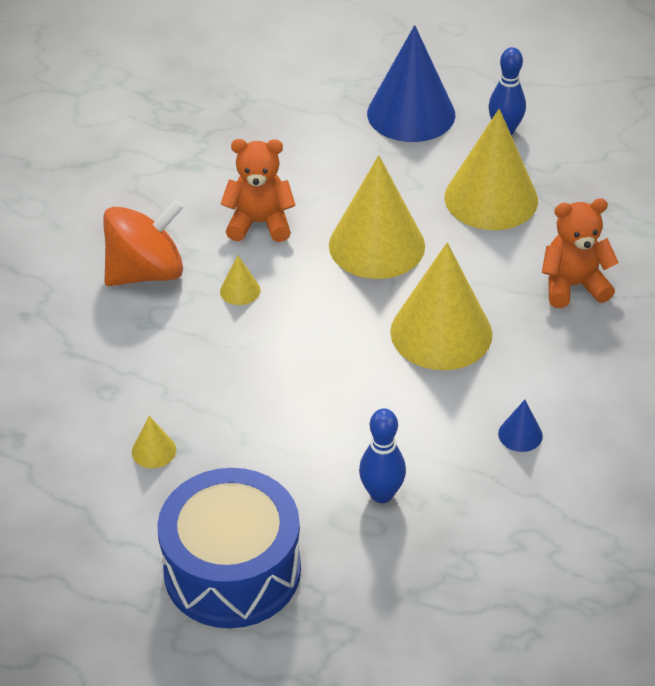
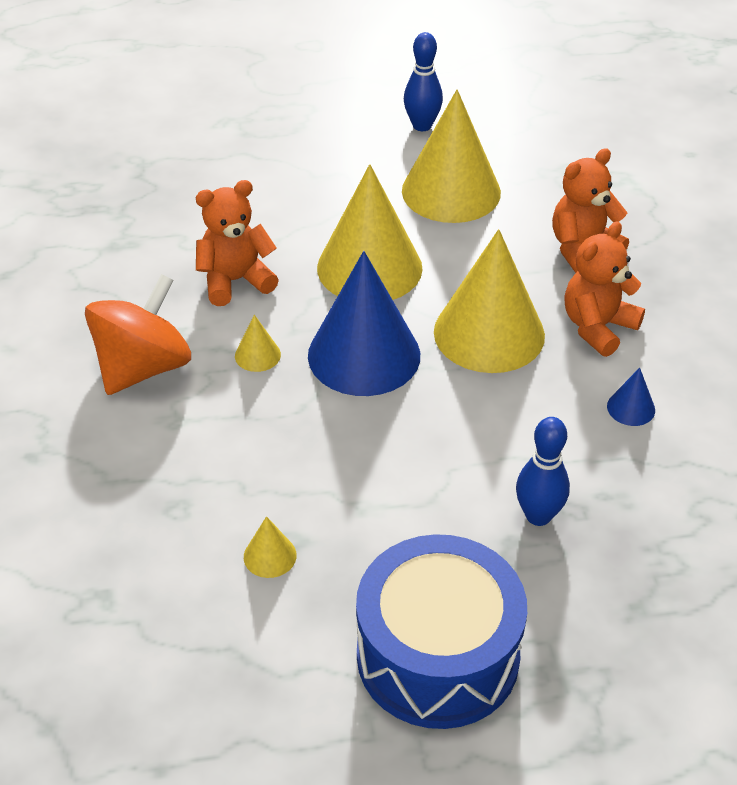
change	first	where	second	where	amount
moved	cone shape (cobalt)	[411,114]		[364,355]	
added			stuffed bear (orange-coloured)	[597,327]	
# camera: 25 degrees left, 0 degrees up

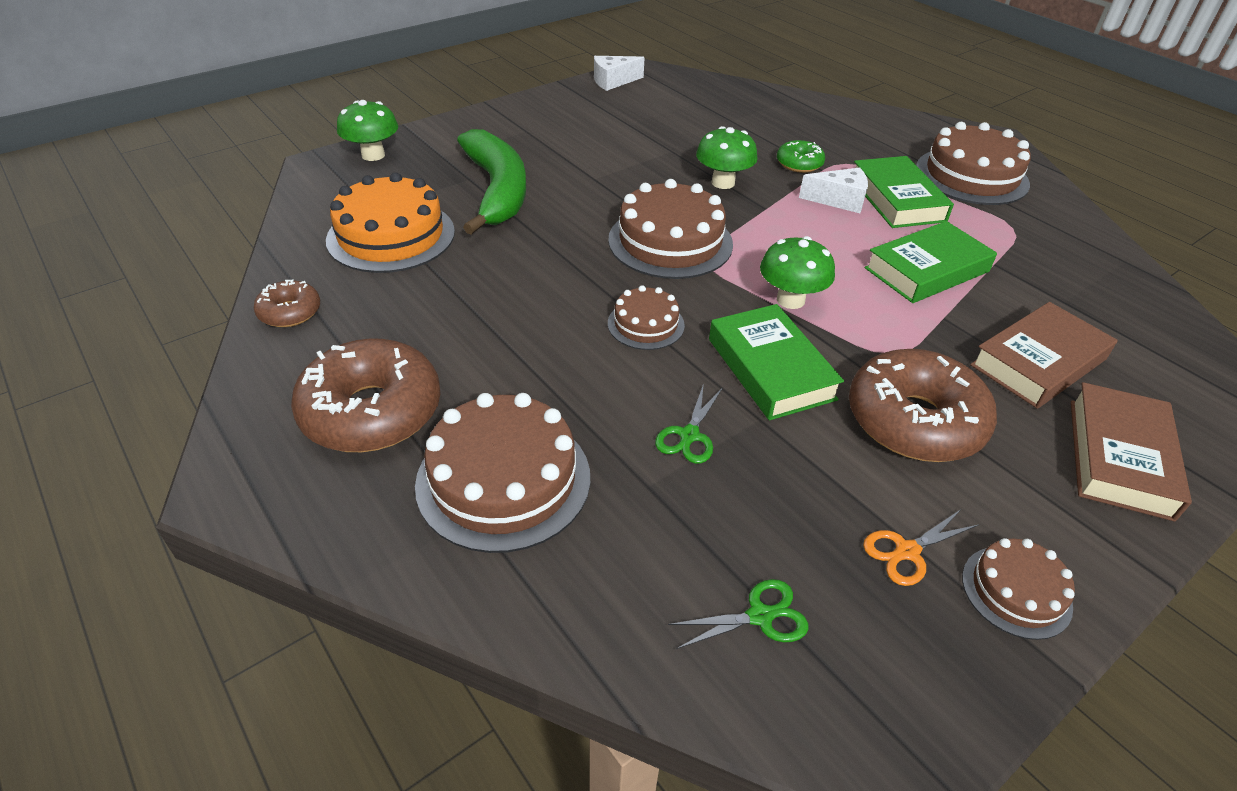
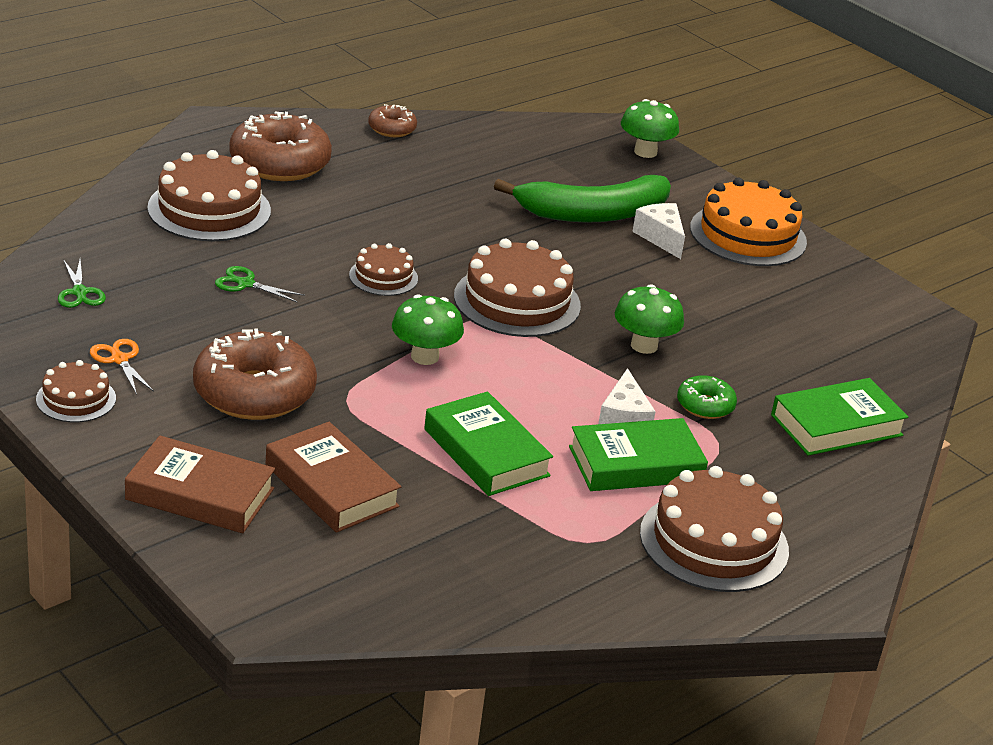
change	first	where	second	where	amount
moved	cheese wedge (snow-white)	[613,81]		[661,238]	
moved	gateau (orange-coloured)	[391,235]		[748,235]	
moved	hardback (leaf-green)	[770,369]		[836,425]	
# camera: 85 degrees right, 10 degrees down

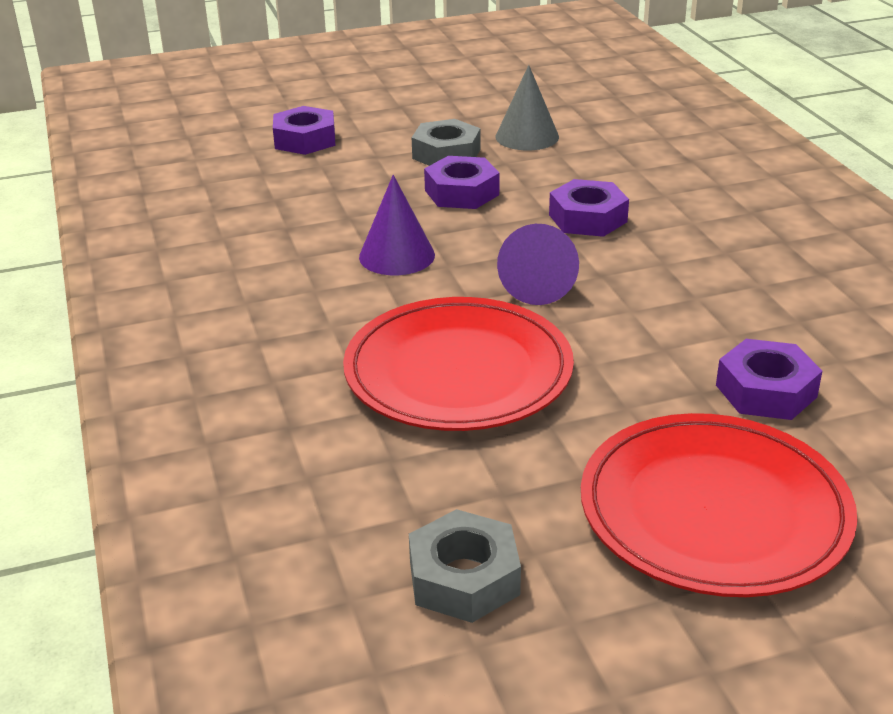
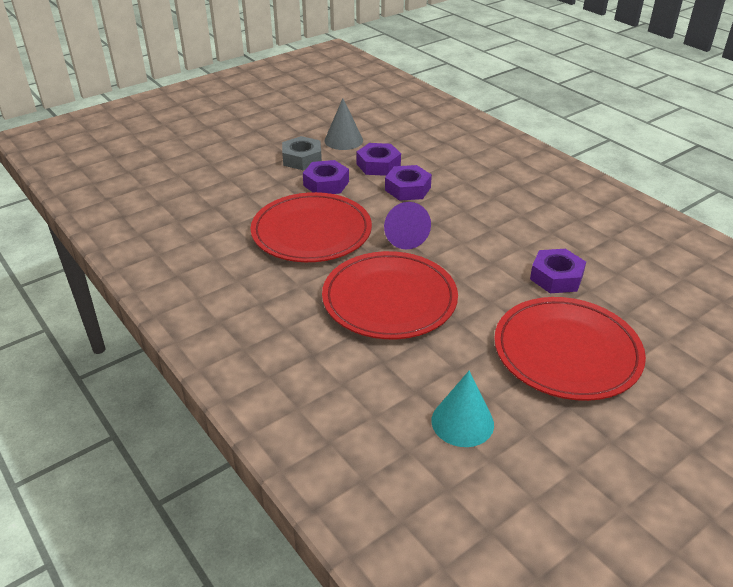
change	first	where	second	where	amount
replaced	cone shape (royal purple)	[397,256]	dinner plate (red)	[311,232]	
moved	hex nut (royal purple)	[305,140]		[378,165]	
replaced	hex nut (ash-grey)	[464,578]	cone shape (teal)	[462,422]	
# camera: 20 degrees left, 5 degrees up

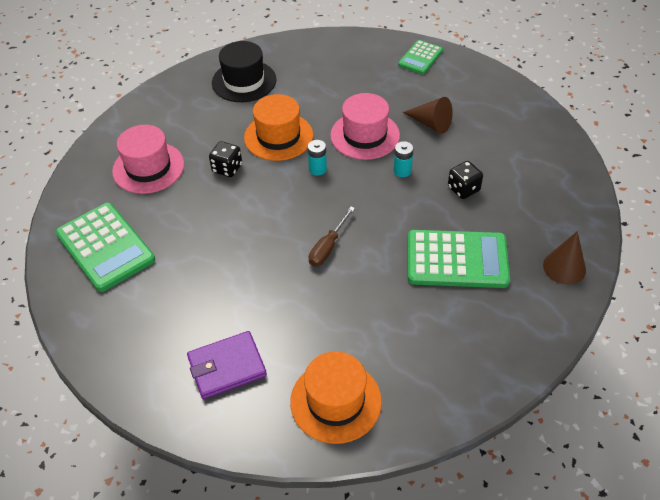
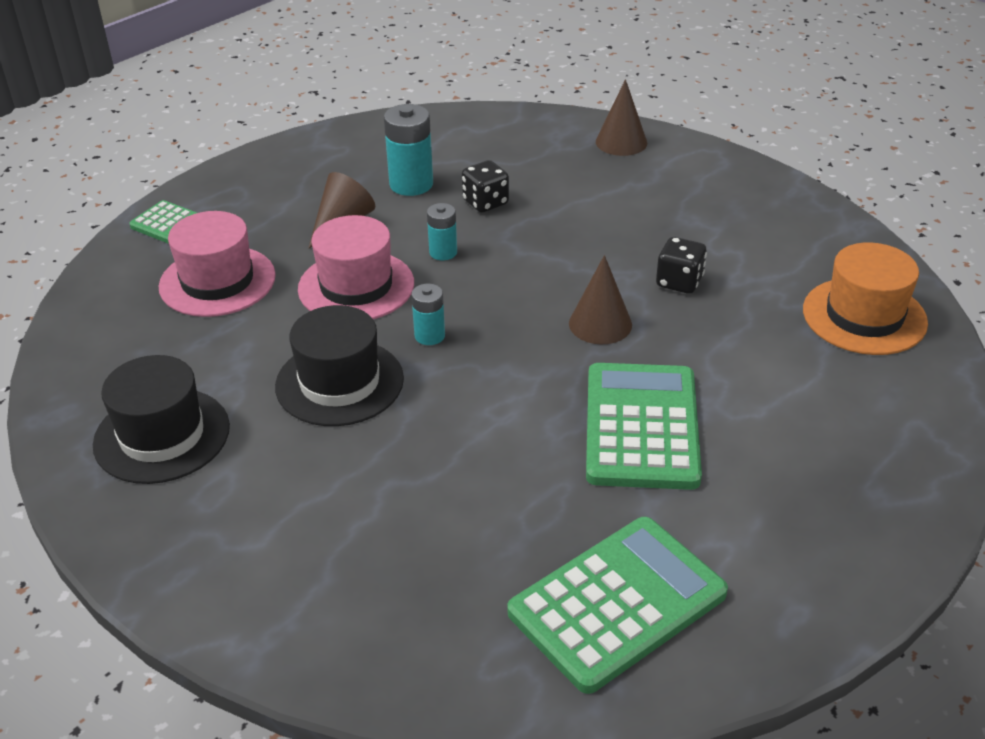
change	first	where	second	where	amount
moved	tall hat (pink)	[148,168]		[217,281]	
recoloured	tall hat (orange-coloured)	[278,136]	tall hat (jet-black)	[339,382]	
added			AA battery (teal)	[411,184]	
replaced	flat screwdriver (dark brown)	[328,247]	cone shape (dark brown)	[600,324]	
moved	calculator (leaf-green)	[457,259]		[641,427]	
moved	die (jet-black)	[227,168]		[679,282]	
removed	card wallet (royal purple)	[227,367]			
# camera: 90 degrees left, 10 degrees down

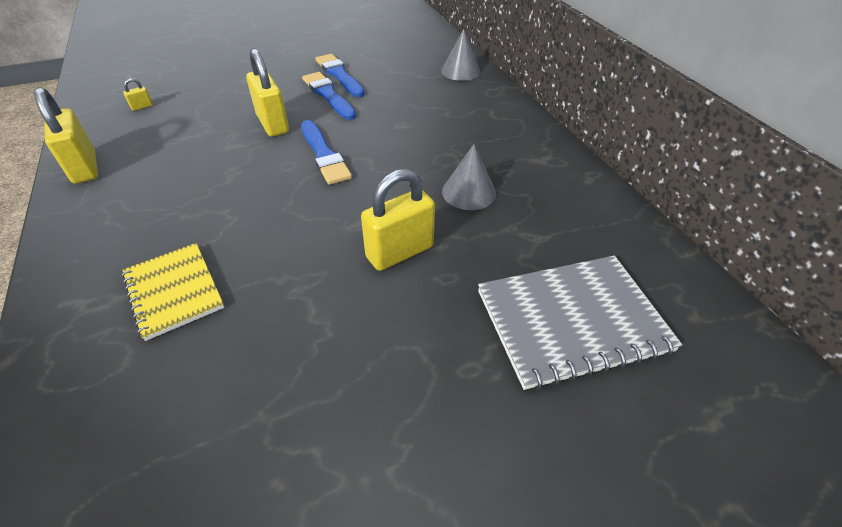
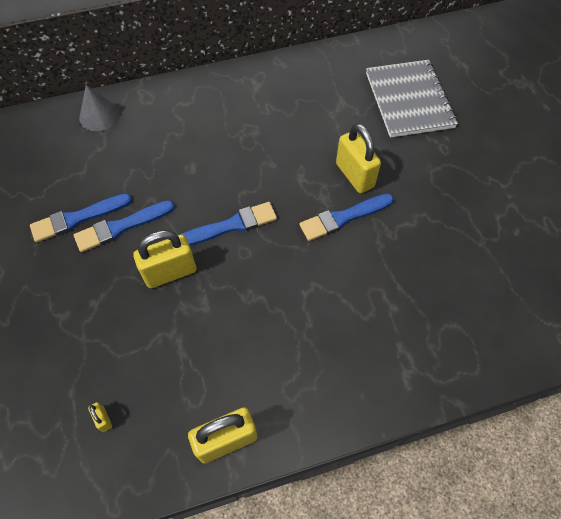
change	first	where	second	where	amount
added			brush (cobalt)	[343,218]	
removed	exercise book (yellow)	[174,291]			
removed	cone shape (ash-grey)	[469,192]			
# camera: 85 degrees left, 15 degrees up

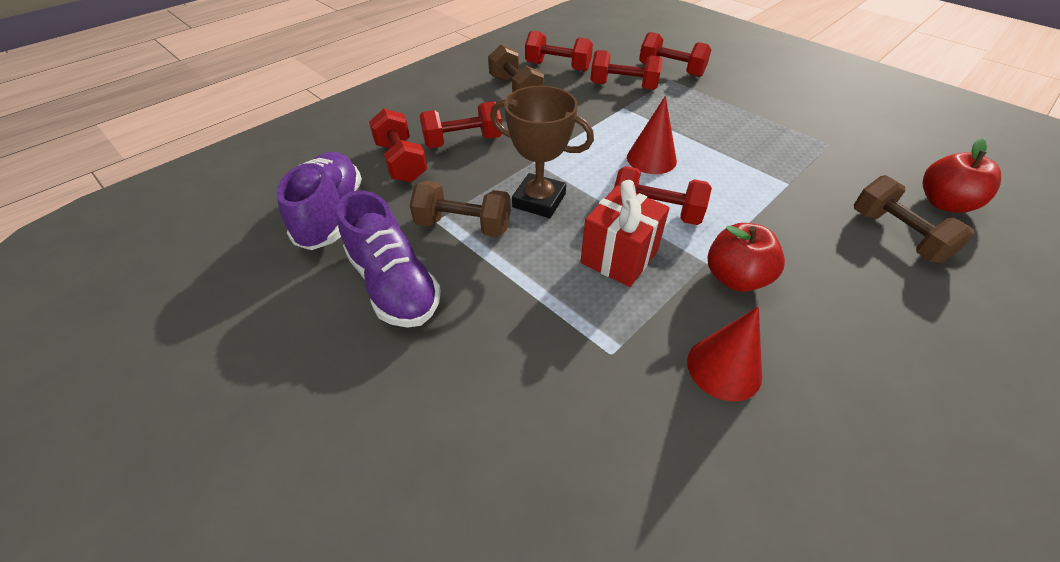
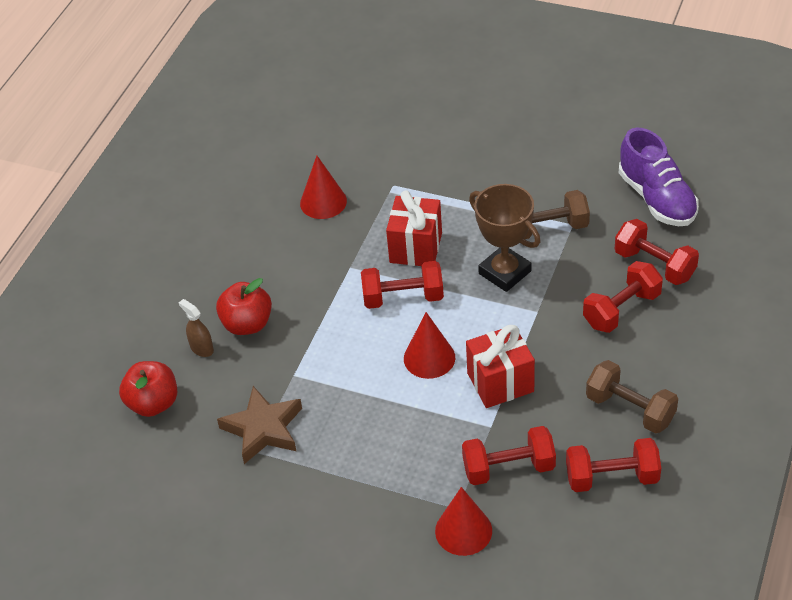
change	first	where	second	where	amount
replaced	free weight (dark brown)	[897,236]	spray cleaner (dark brown)	[201,348]	
moved	toy apple (red)	[735,278]		[247,324]	
added			star shape (dark brown)	[263,429]	
replaced	free weight (red)	[671,70]	cone shape (red)	[463,530]	
added			present (red)	[500,382]	
turned	award cup (dark brown)	[539,200]		[505,272]	45 degrees clockwise
removed	sneaker (royal purple)	[394,284]			
# camera: 160 degrees right, 0 degrees up

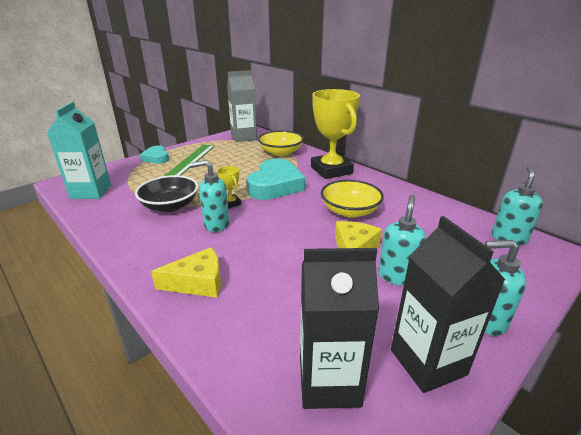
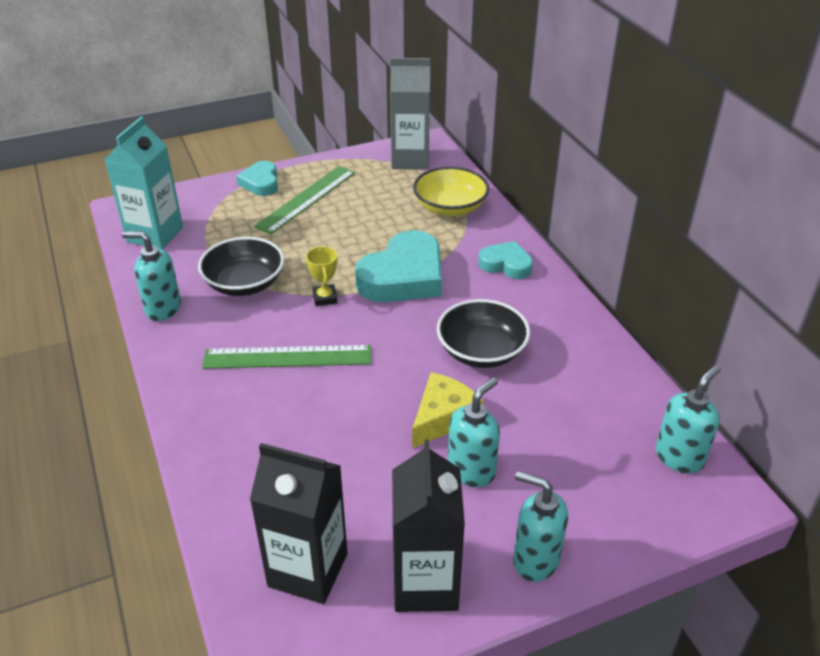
change	first	where	second	where	amount
moved	soap pump (teal)	[216,224]		[163,309]	
added			straightedge (leaf-green)	[287,357]	
recoloured	deep dish (yellow)	[350,211]	deep dish (jet-black)	[481,351]	
replaced	award cup (yellow)	[331,170]	heart shape (teal)	[506,264]	
removed	cheese wedge (yellow)	[198,282]			
# camera: 20 degrees right, 10 degrees up

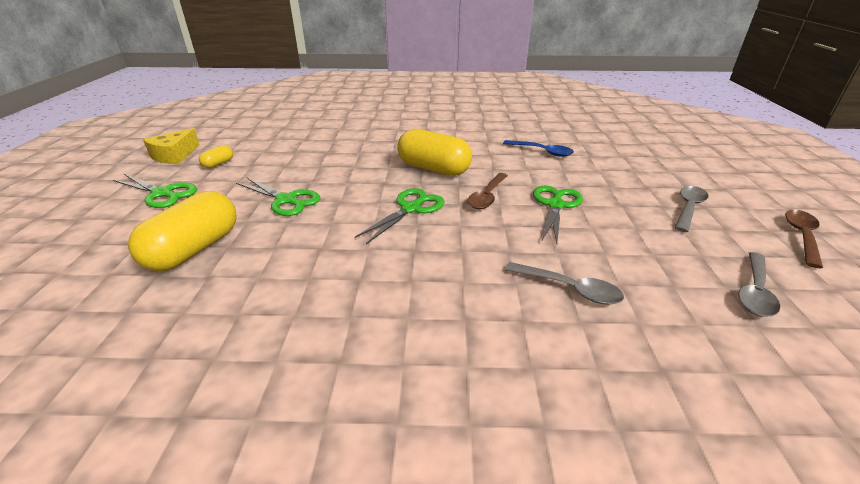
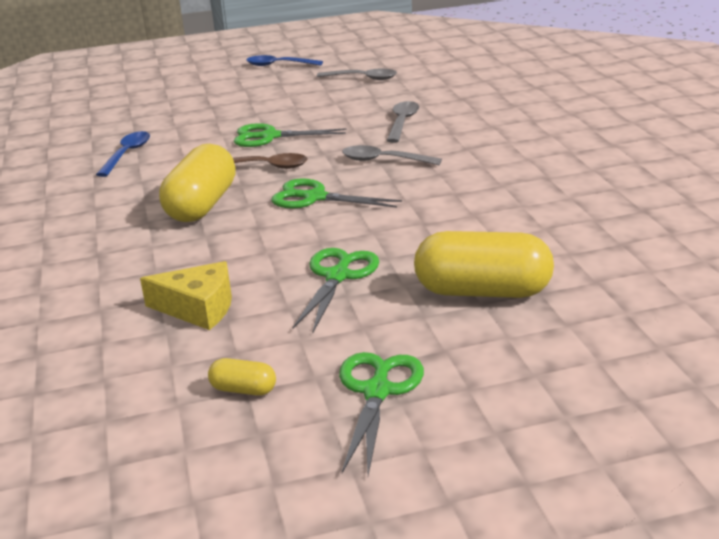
change	first	where	second	where	amount
moved	cheese wedge (yellow)	[174,155]		[198,308]	
recoloured	tablespoon (dark brown)	[801,236]	tablespoon (cobalt)	[279,65]	
moved	tablespoon (ash-grey)	[688,208]		[384,160]	
# camera: 105 degrees left, 5 degrees down

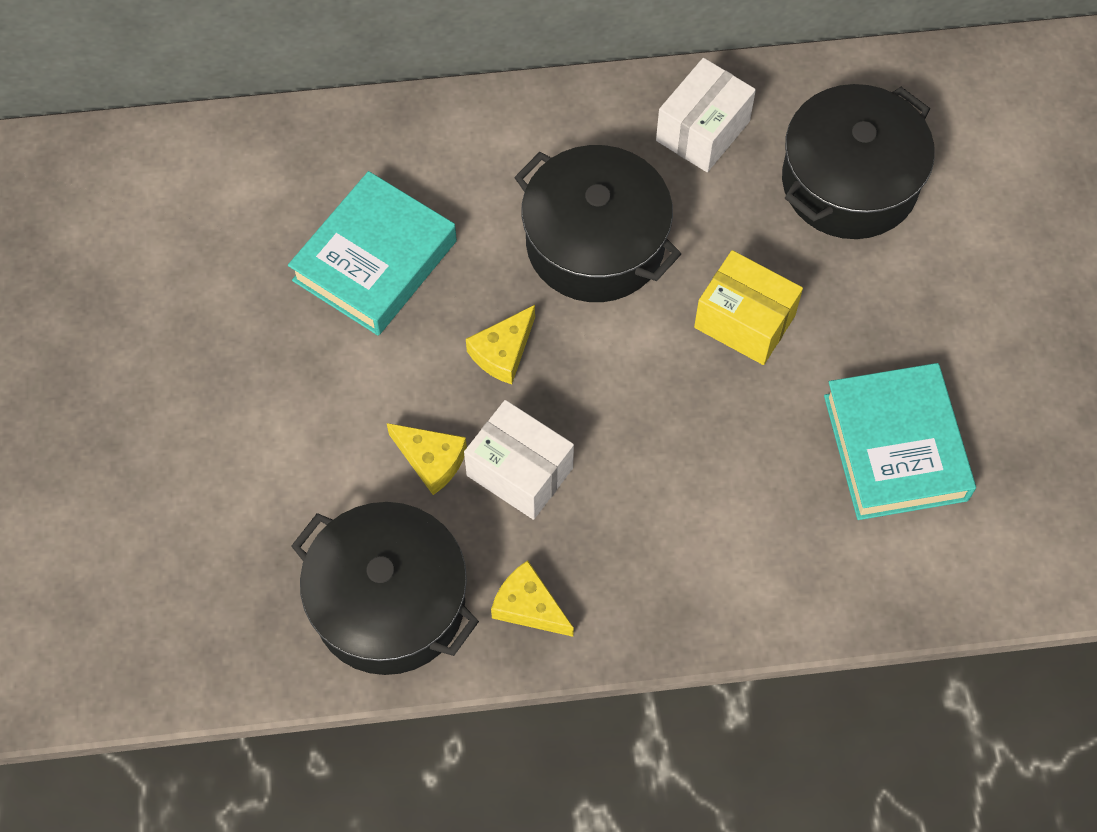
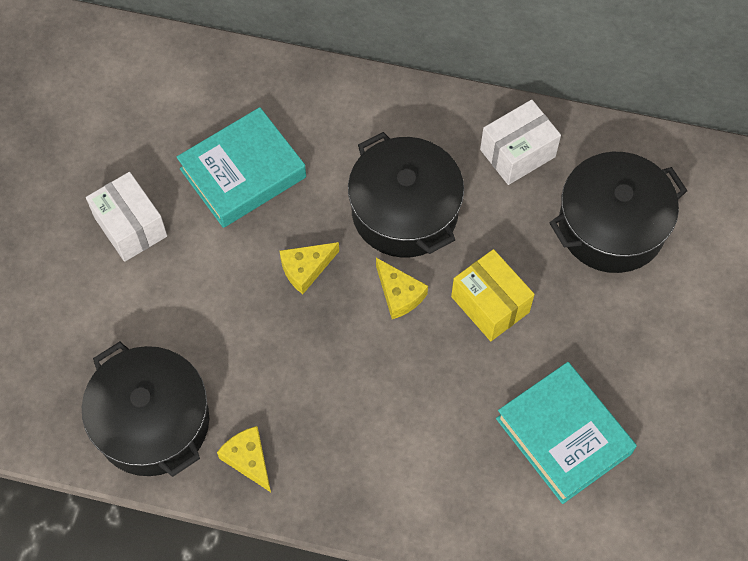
change	first	where	second	where	amount
moved	box (snow-white)	[519,471]		[130,227]	
moved	cheese wedge (yellow)	[431,460]		[399,294]	
turned	hardback (teal)	[895,447]		[563,436]	45 degrees counterclockwise
# camera: 20 degrees right, 0 degrees up

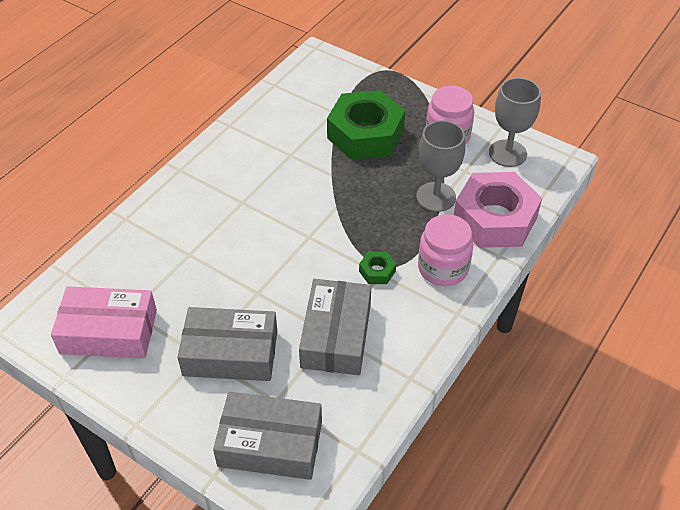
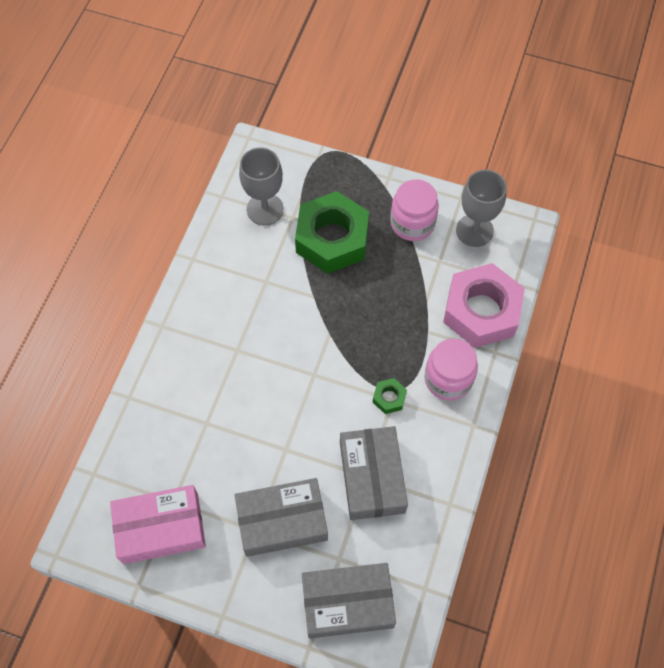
change	first	where	second	where	amount
moved	chalice (ash-grey)	[436,197]		[265,209]	
# camera: 15 degrees left, 15 degrees up

